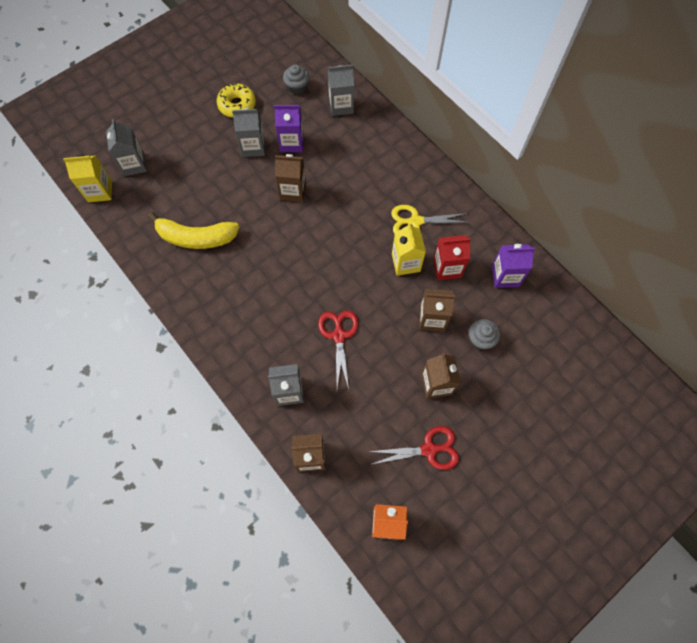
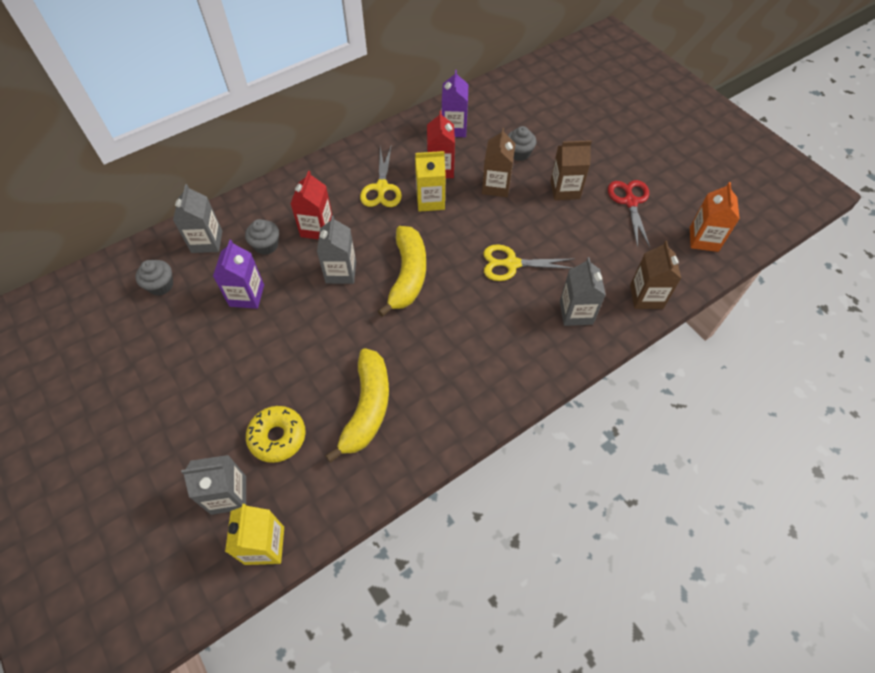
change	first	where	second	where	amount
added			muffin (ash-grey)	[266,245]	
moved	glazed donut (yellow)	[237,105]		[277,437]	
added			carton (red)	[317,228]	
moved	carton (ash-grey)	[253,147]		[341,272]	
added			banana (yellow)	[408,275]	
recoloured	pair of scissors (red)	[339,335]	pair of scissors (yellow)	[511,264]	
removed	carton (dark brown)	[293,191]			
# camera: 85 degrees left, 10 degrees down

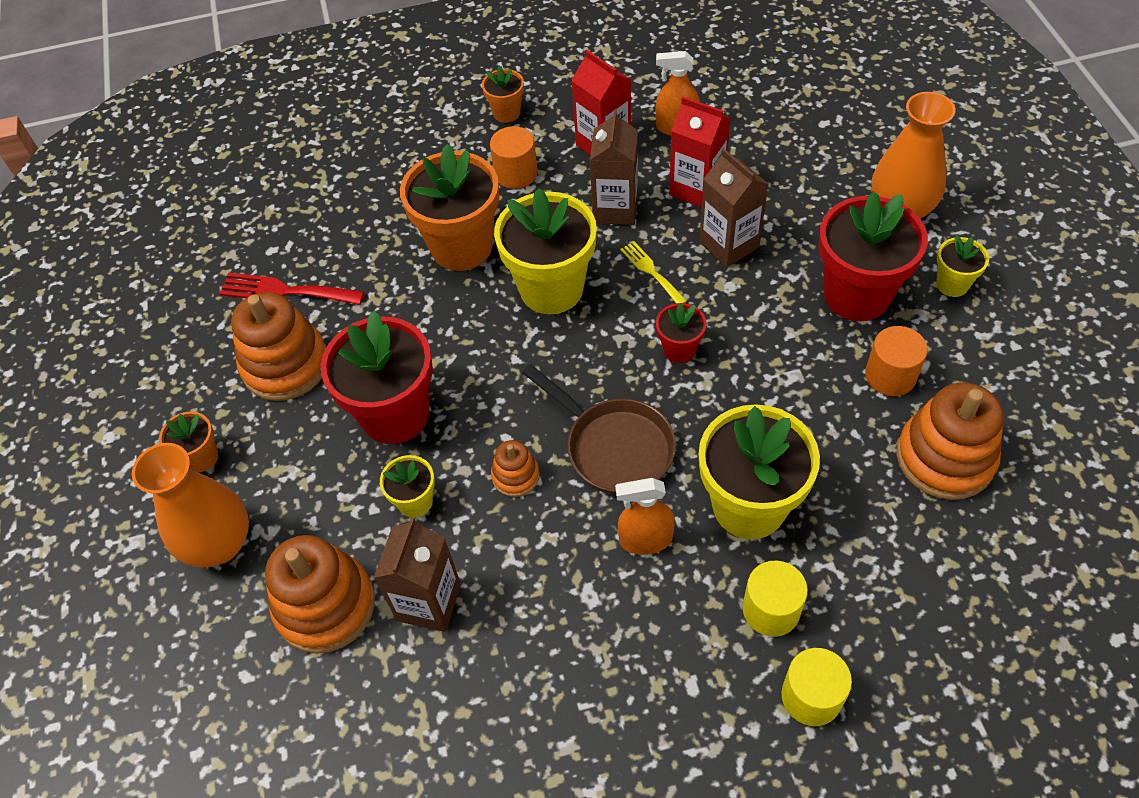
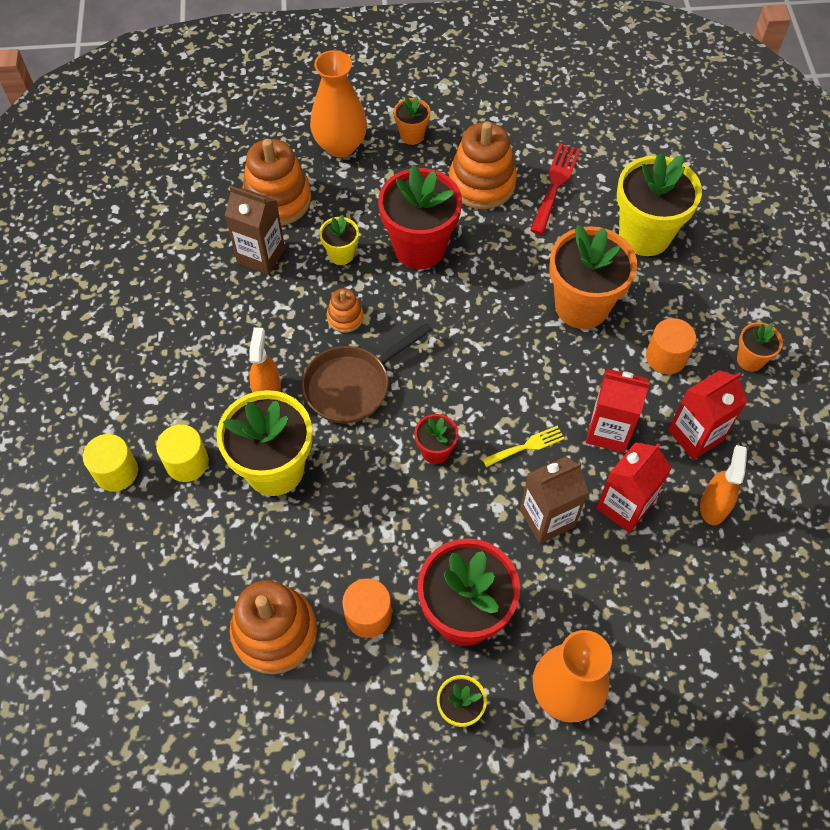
change	first	where	second	where	amount
recoloured	carton (dark brown)	[615,209]	carton (red)	[608,431]	
moved	flower pot (yellow)	[551,289]		[644,235]	
# camera: 95 degrees right, 5 degrees up

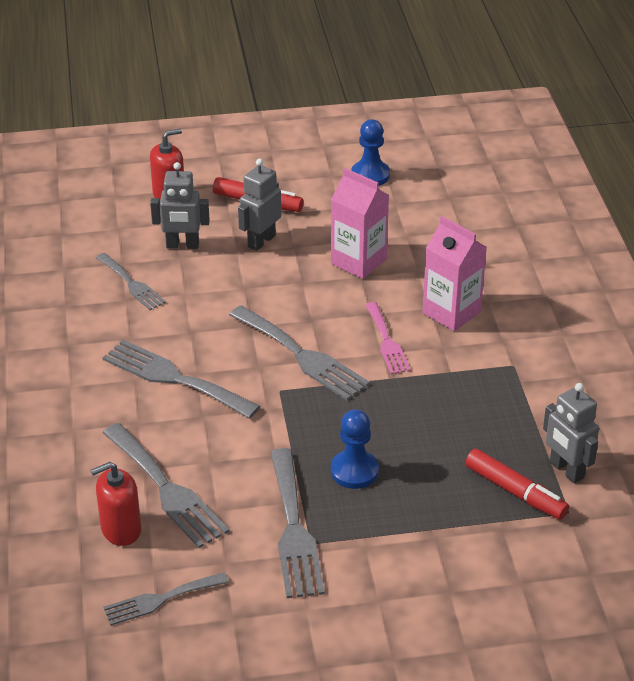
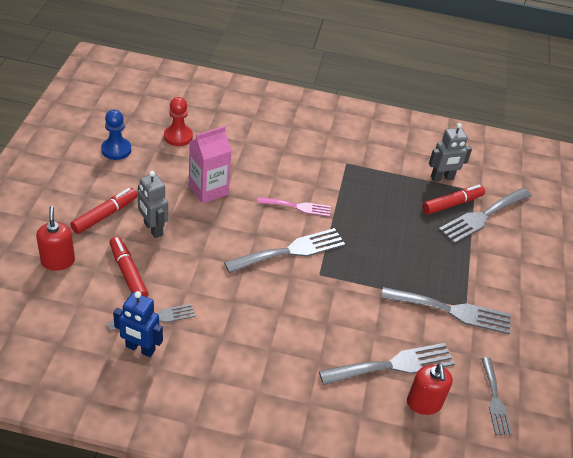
change	first	where	second	where	amount
replaced	robot (ash-grey)	[182,245]	marker (red)	[128,273]	
added			robot (cobalt)	[140,349]	
added			game pawn (red)	[178,136]	
moved	dinner fork (ash-grey)	[174,378]		[482,216]	
removed	game pawn (cobalt)	[354,471]			
removed	carton (pink)	[451,312]			
# camera: 75 degrees left, 5 degrees up

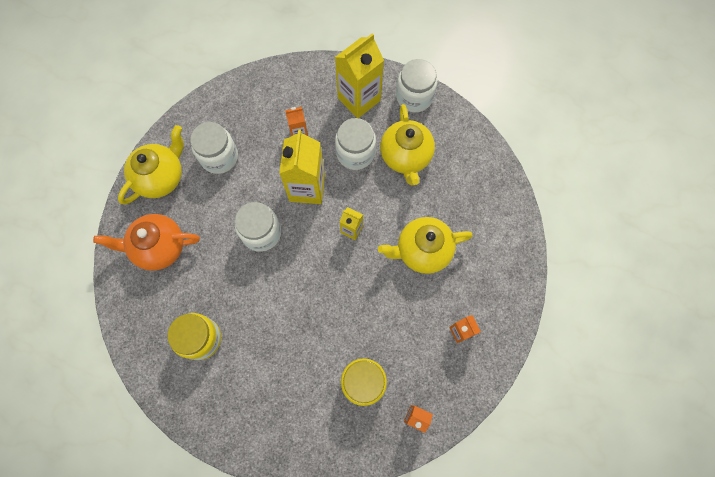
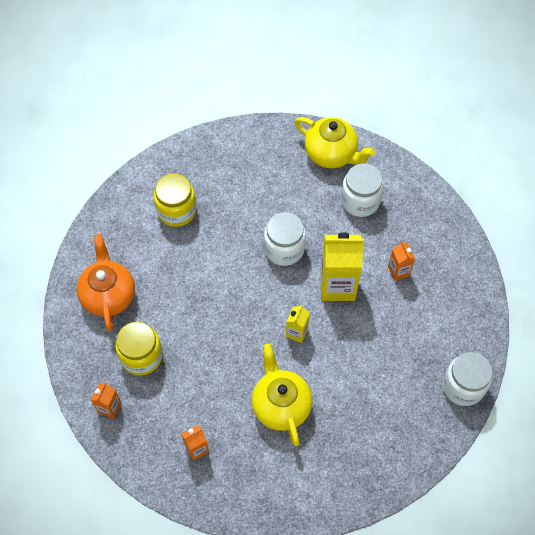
change	first	where	second	where	amount
moved	teapot (orange-coloured)	[159,247]		[108,295]	
removed	carton (yellow)	[359,99]			
removed	preserve jar (snow-white)	[355,153]			
removed	teapot (yellow)	[406,156]			
# camera: 85 degrees right, 10 degrees down

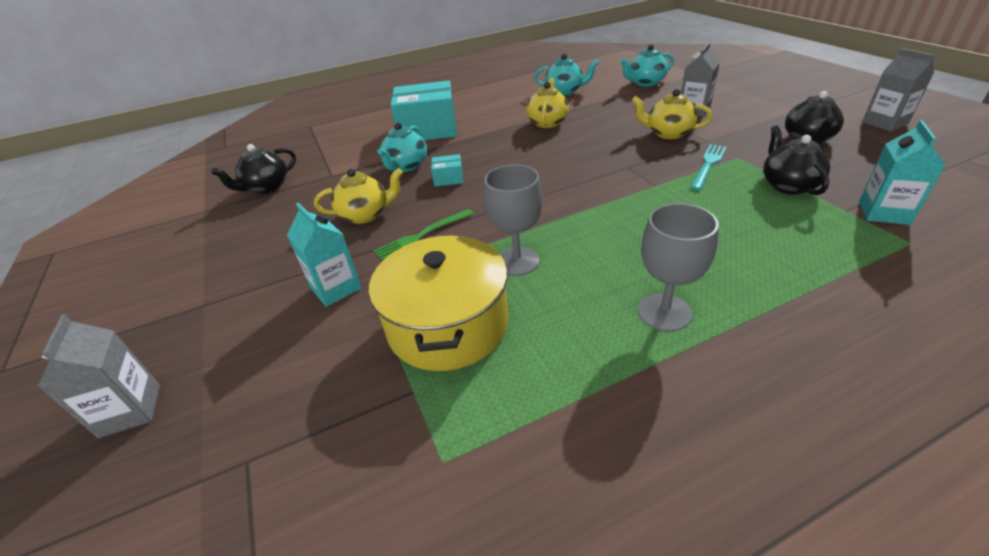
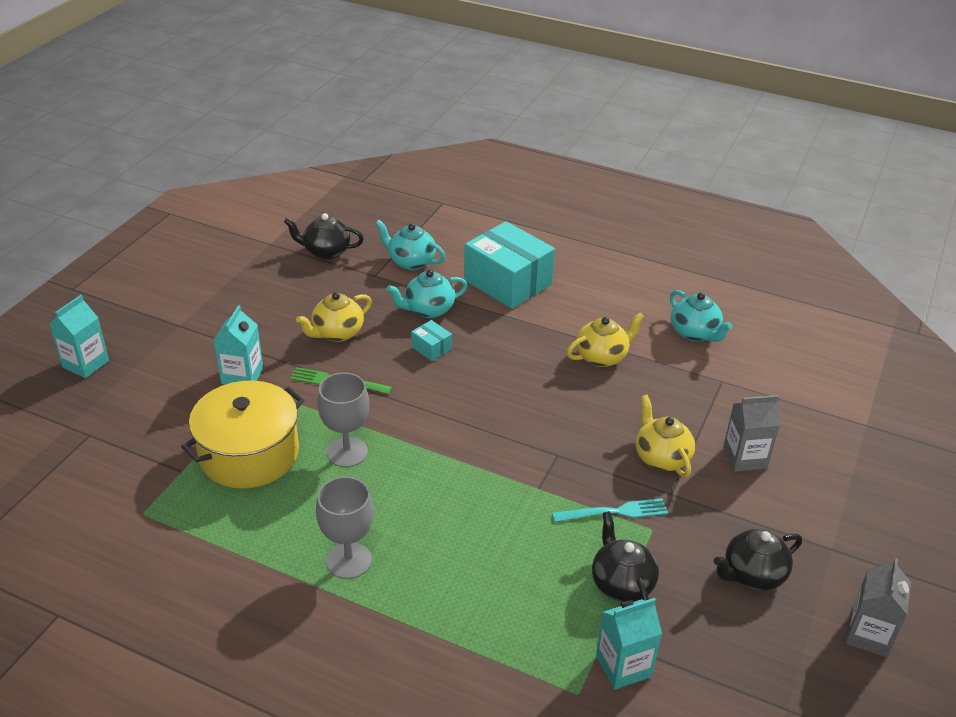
change	first	where	second	where	amount
recoloured	carton (ash-grey)	[130,410]	carton (teal)	[86,364]	
turned	teapot (yellow)	[365,215]		[337,333]	105 degrees clockwise
moved	teapot (teal)	[645,83]		[411,262]	
turned	teapot (jet-black)	[788,185]		[621,583]	60 degrees counterclockwise
# camera: 45 degrees right, 0 degrees up

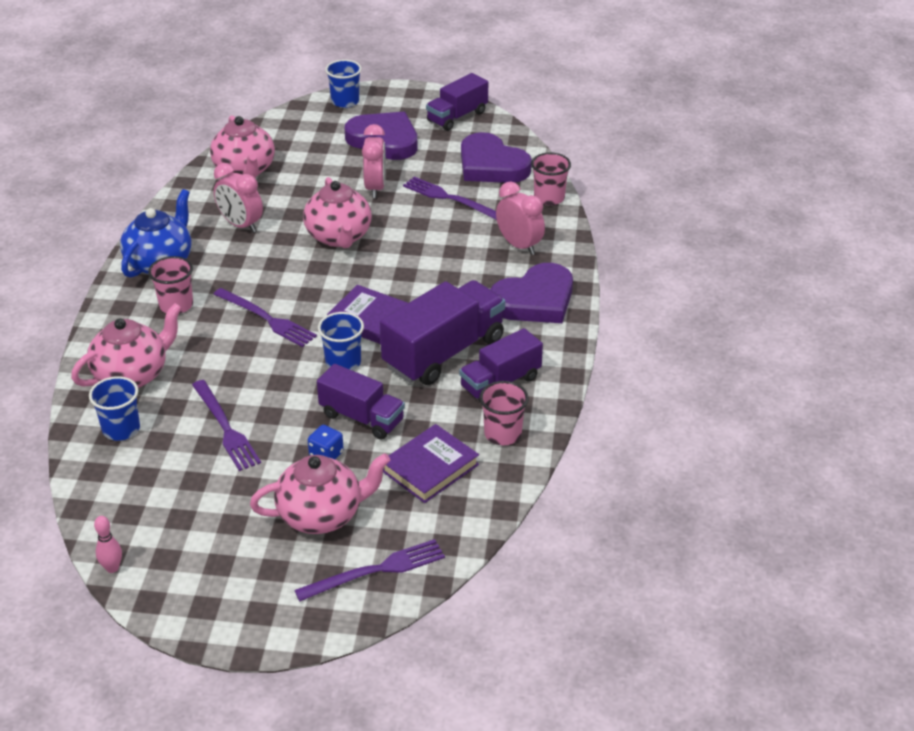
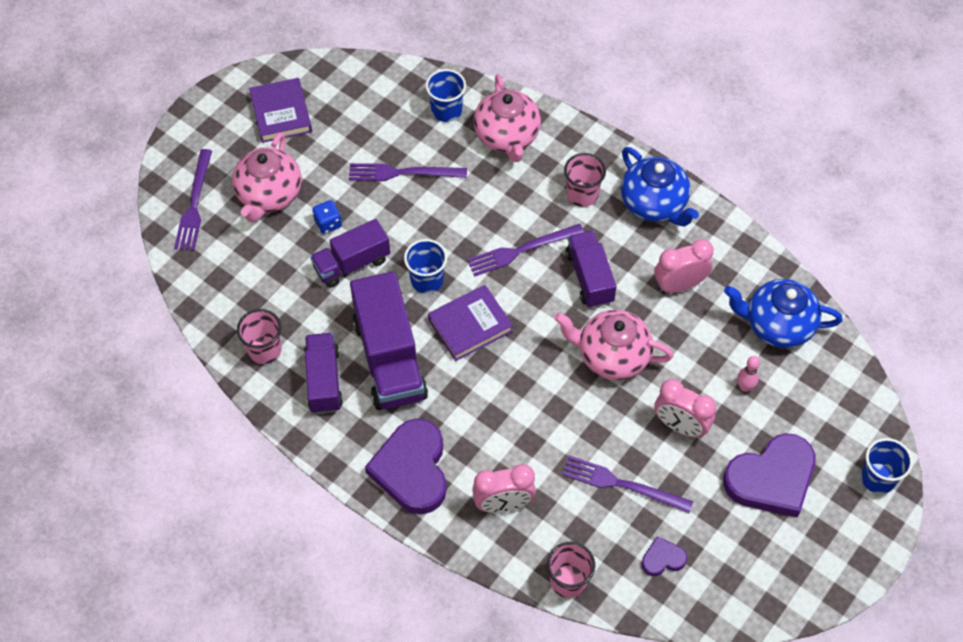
change	first	where	second	where	amount
moved	hardback (royal purple)	[430,468]		[281,113]	
turned	dinner fork (royal purple)	[449,198]		[622,484]	135 degrees counterclockwise
moved	truck (royal purple)	[457,117]		[589,277]	
resized	heart shape (royal purple)	[491,165]		[662,559]	x0.46
recoloured	teapot (pink)	[245,171]	teapot (cobalt)	[777,325]	
moved	skittle (pink)	[112,568]		[745,387]	
# camera: 120 degrees right, 20 degrees up

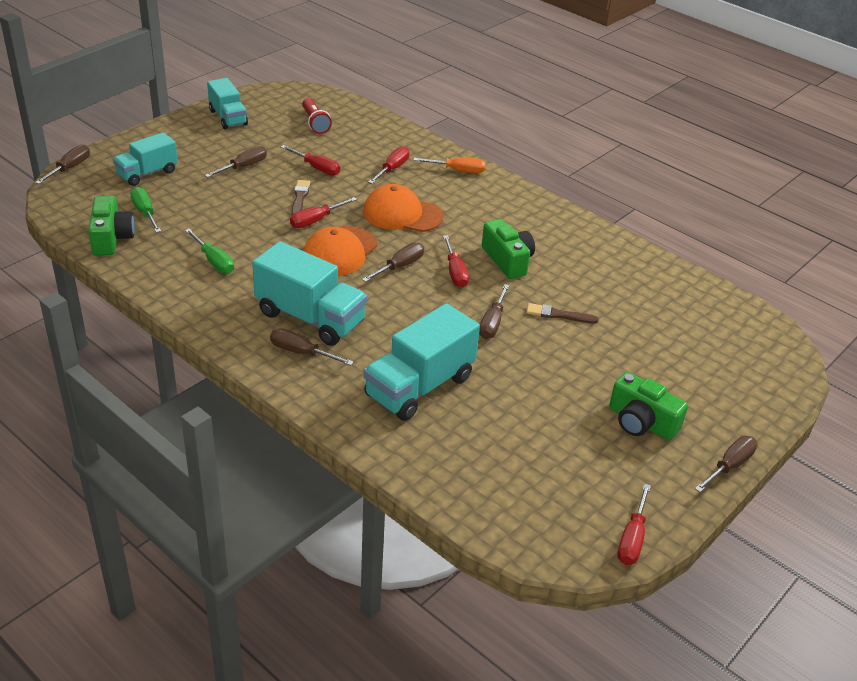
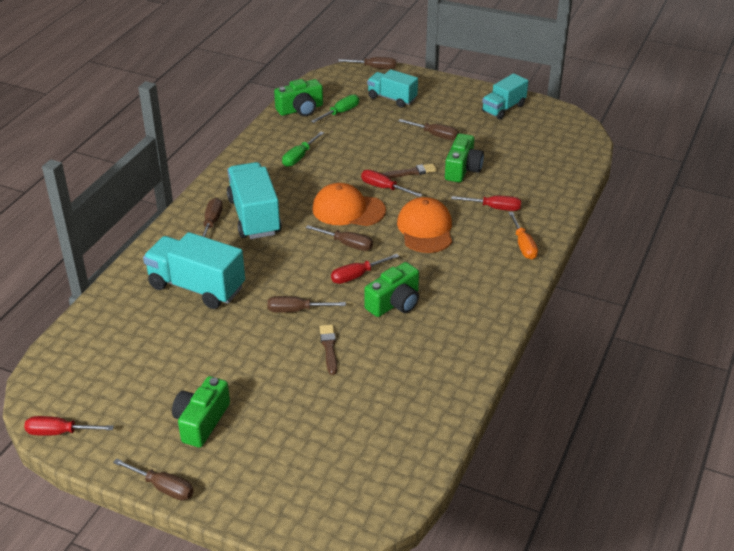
change	first	where	second	where	amount
turned	truck (teal)	[310,318]		[254,216]	150 degrees clockwise
replaced	flat screwdriver (red)	[316,168]	photo camera (leaf-green)	[462,169]	
removed	torch (red)	[315,123]			
# camera: 75 degrees right, 0 degrees up

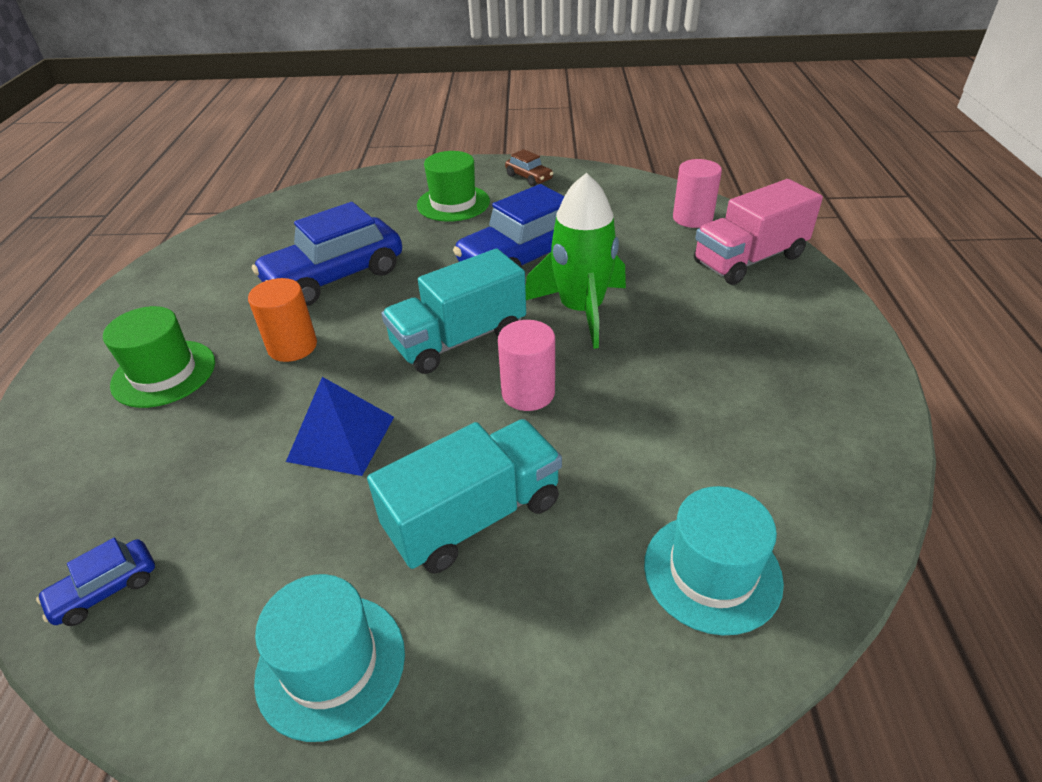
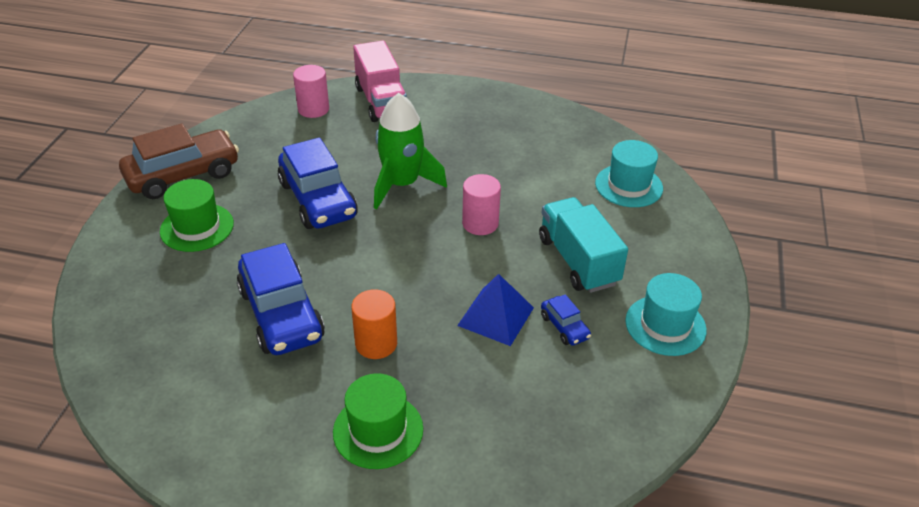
change	first	where	second	where	amount
resized	automobile (dark brown)	[529,177]		[183,175]	x2.19
moved	automobile (cobalt)	[105,590]		[564,327]	
removed	truck (teal)	[459,340]			
# camera: 80 degrees left, 0 degrees up

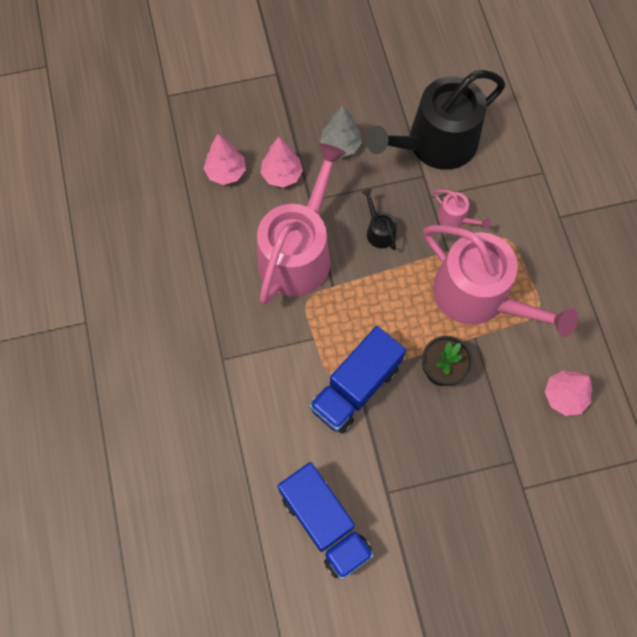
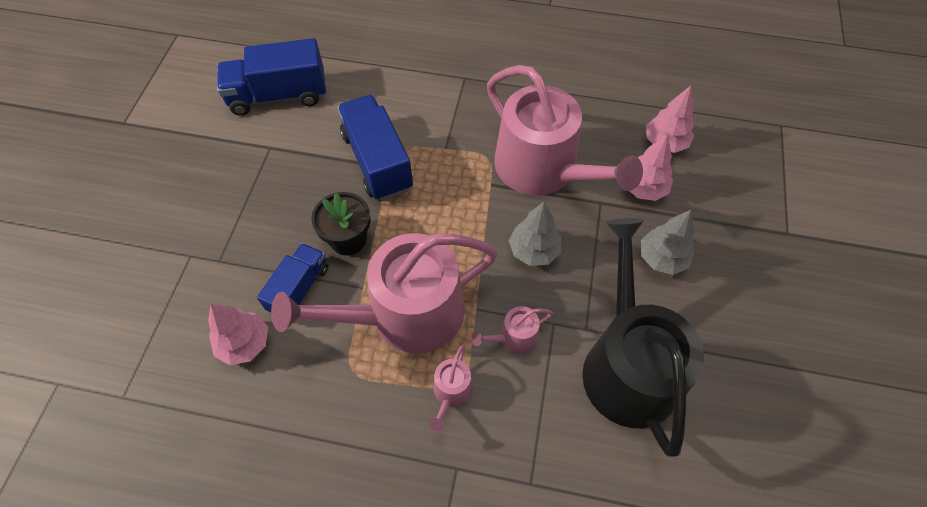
change	first	where	second	where	amount
added			truck (cobalt)	[299,289]	
added			watering pot (pink)	[451,393]	
replaced	watering pot (jet-black)	[379,231]	tree (ash-grey)	[534,251]	
# camera: 115 degrees right, 10 degrees down

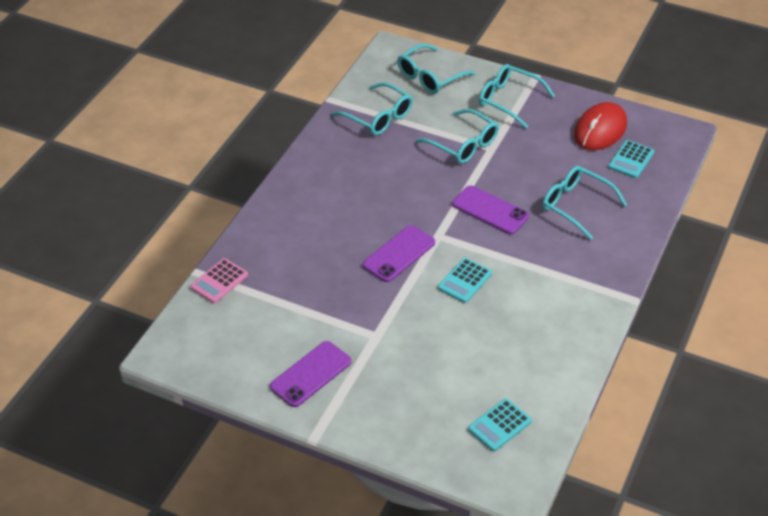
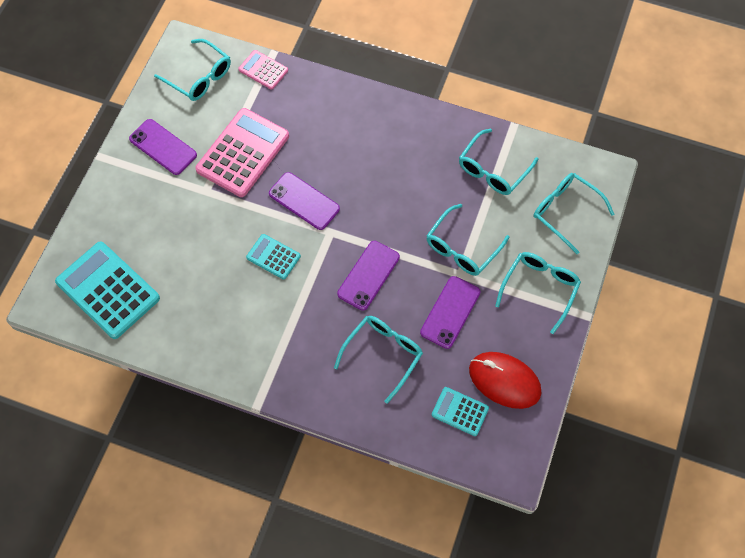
change	first	where	second	where	amount
resized	calculator (teal)	[499,425]		[108,290]	x1.94
added			glasses (teal)	[199,77]	
added			calculator (pink)	[243,153]	
added			mobile phone (royal purple)	[450,312]	
# camera: 85 degrees right, 20 degrees up

